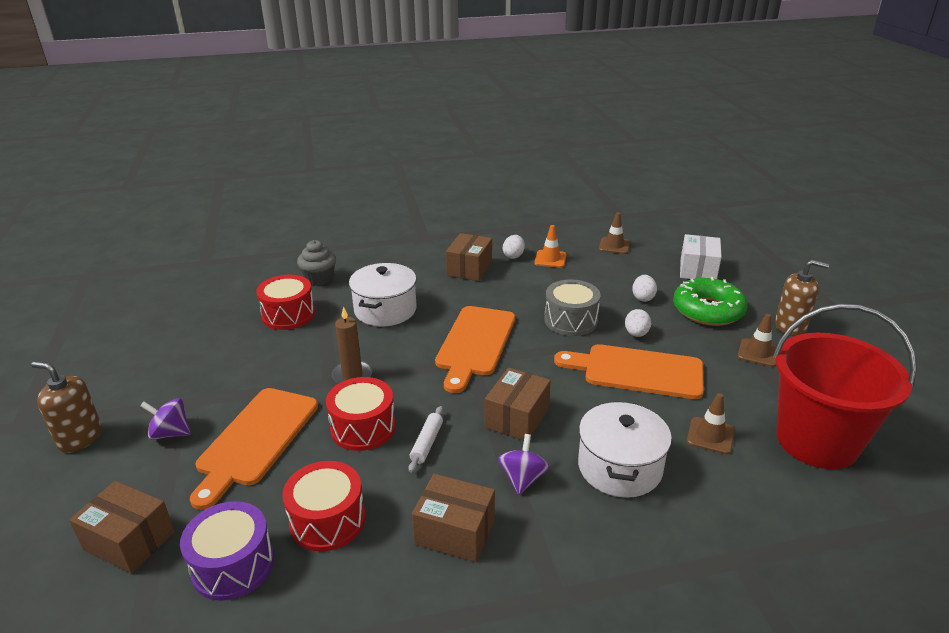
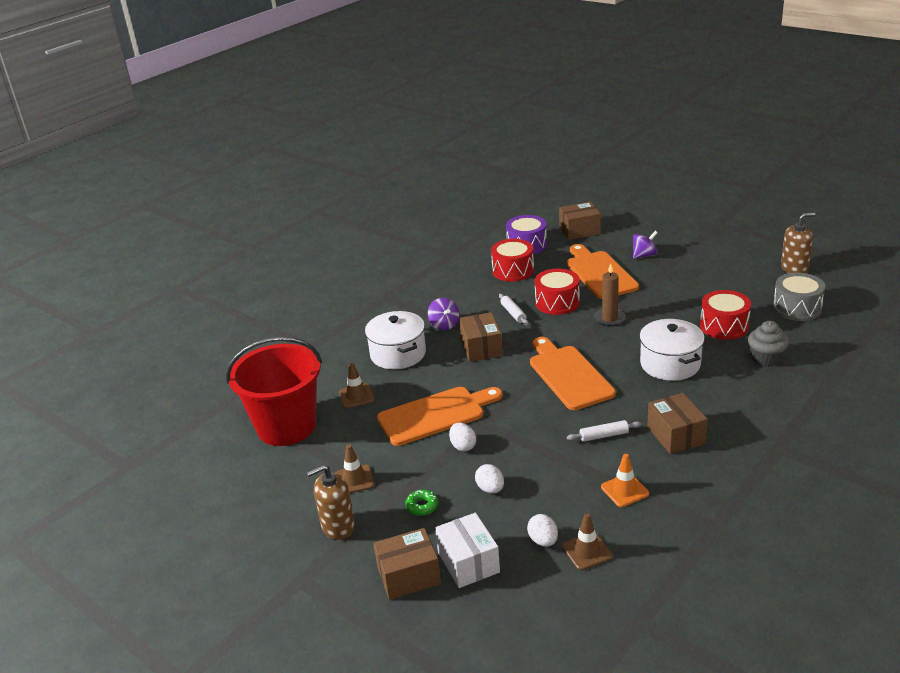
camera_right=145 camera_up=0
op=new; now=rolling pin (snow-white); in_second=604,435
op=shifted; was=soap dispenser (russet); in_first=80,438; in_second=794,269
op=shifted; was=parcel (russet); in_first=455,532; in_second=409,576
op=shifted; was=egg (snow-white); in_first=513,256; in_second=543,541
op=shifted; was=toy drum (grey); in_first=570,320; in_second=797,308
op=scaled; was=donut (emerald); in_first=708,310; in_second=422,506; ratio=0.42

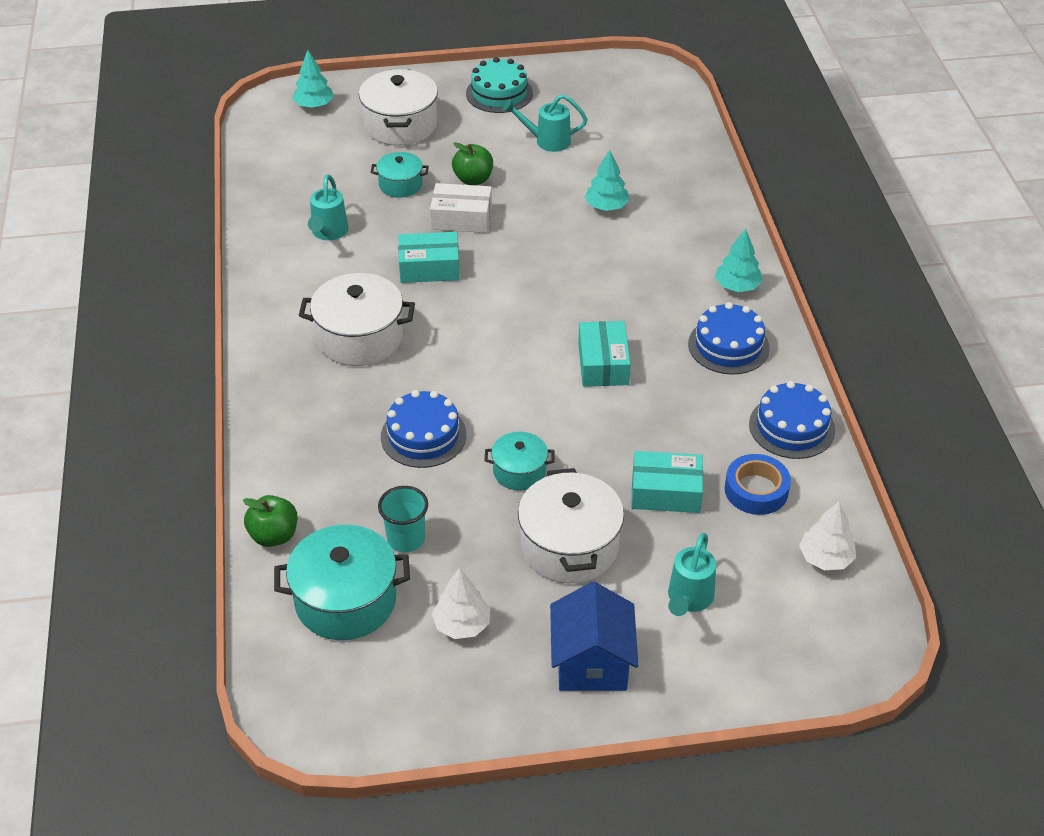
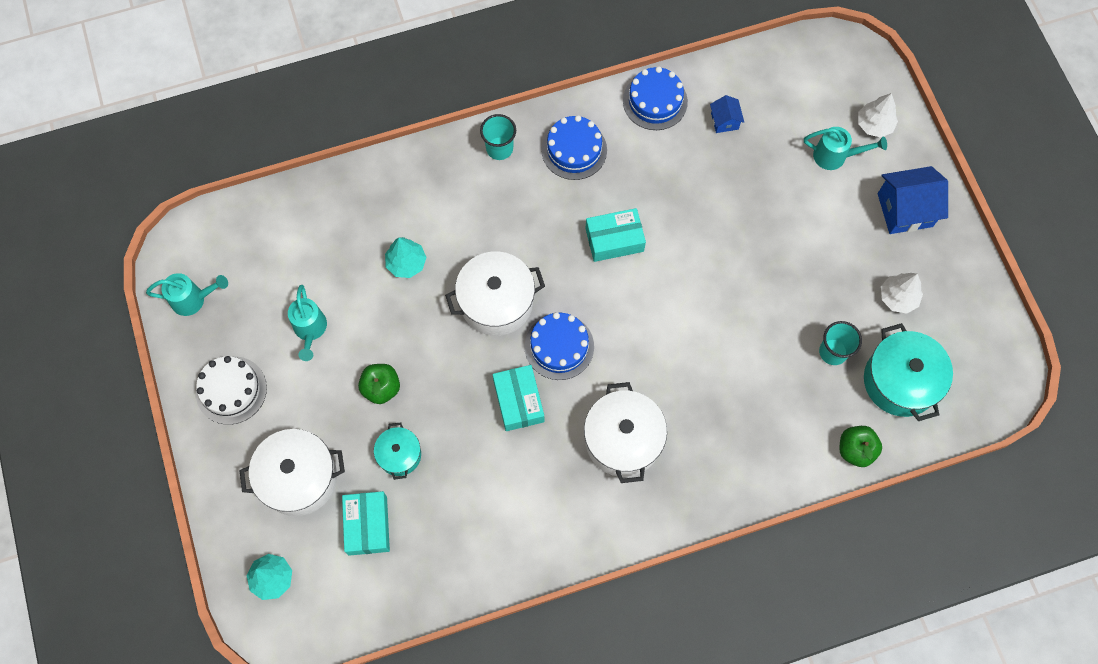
camera_right=-100 camera_up=25
op=gone; was=parcel (snow-white); in_first=461,218
op=gone; was=stockpot (turquoise); in_first=519,471
op=shifted; was=watering can (turquoise); in_first=328,233; in_second=193,299
op=shifted; was=cake (royal blue); in_first=423,435; in_second=559,346
op=shifted; was=stockpot (snow-white); in_first=569,546; in_second=496,302
op=shifted; was=parcel (turquoise); in_first=666,492; in_second=367,525
op=shifted; was=toy tree (snow-white); in_first=825,558; in_second=874,125
op=swapped; was=toy tree (turquoise); now=beaker (turquoise); in_first=737,286; in_second=499,148
op=swapped; was=sticky tape (royal blue); now=house (royal blue); in_first=756,490; in_second=724,121
op=repainted; was=cake (turquoise); now=cake (snow-white); in_first=499,93; in_second=231,390

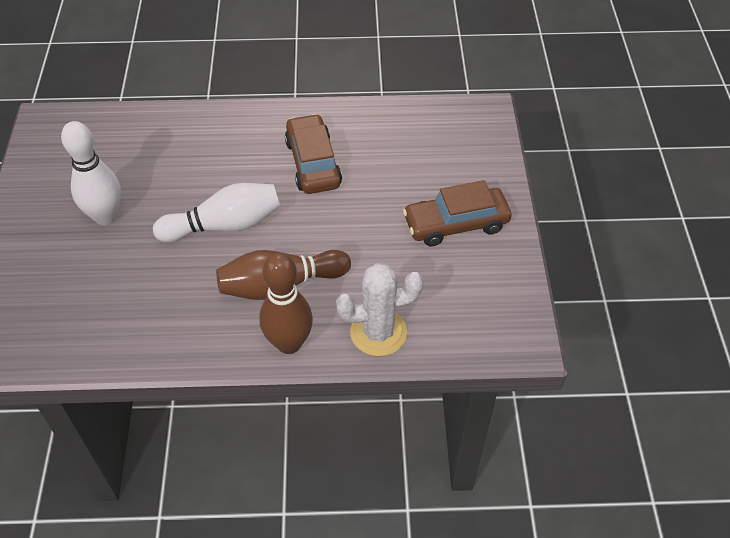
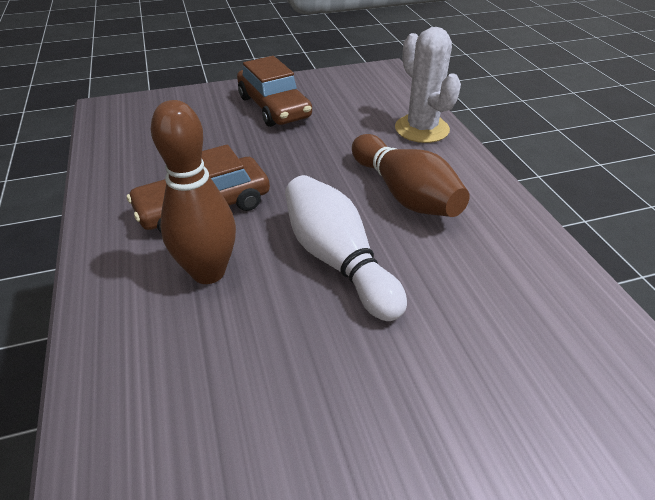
camera_right=-105 camera_up=-10
op=gone; was=bowling pin (snow-white); in_first=106,216
op=shifted; was=bowling pin (russet); in_first=289,343; in_second=208,272

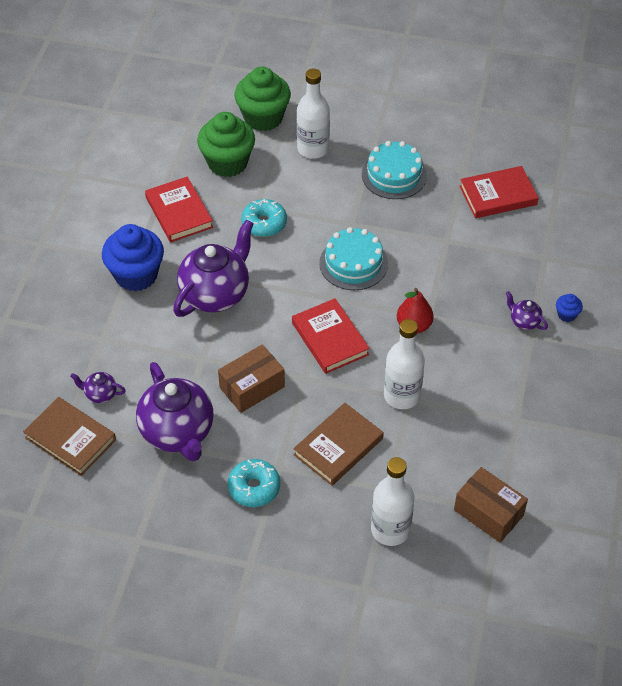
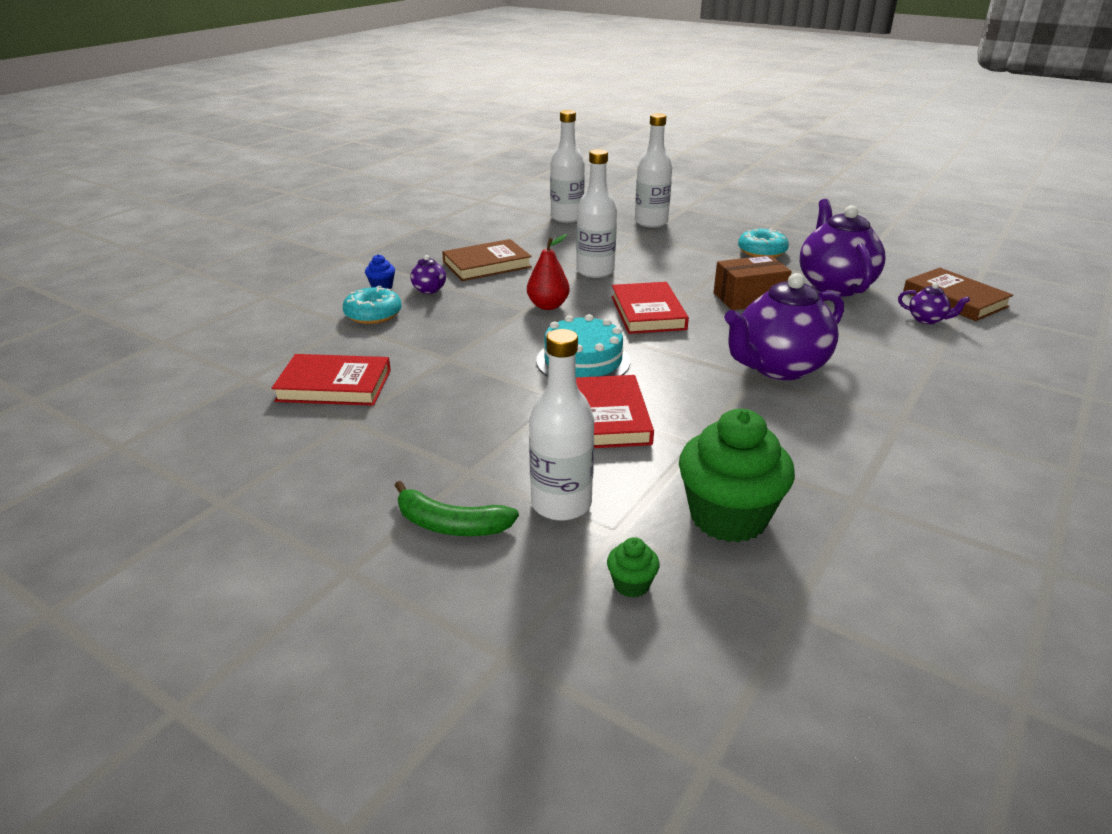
camera_right=-160 camera_up=-20
op=gone; was=cupcake (royal blue); in_first=136,275
op=gone; was=cake (turquoise); in_first=394,175
op=new; now=toy banana (emerald); in_second=451,525
op=shifted; was=book (crimson); in_first=179,212; in_second=607,417
op=shifted; was=donut (turquoise); in_first=264,223; in_second=373,315
op=shifted; was=book (russet); in_first=338,447; in_second=487,265
op=swapped; was=parcel (russet); now=drink bottle (snow-white); in_first=488,513; in_second=567,218
op=scaled; was=cupcake (emerald); in_first=263,118; in_second=631,584; ratio=0.43

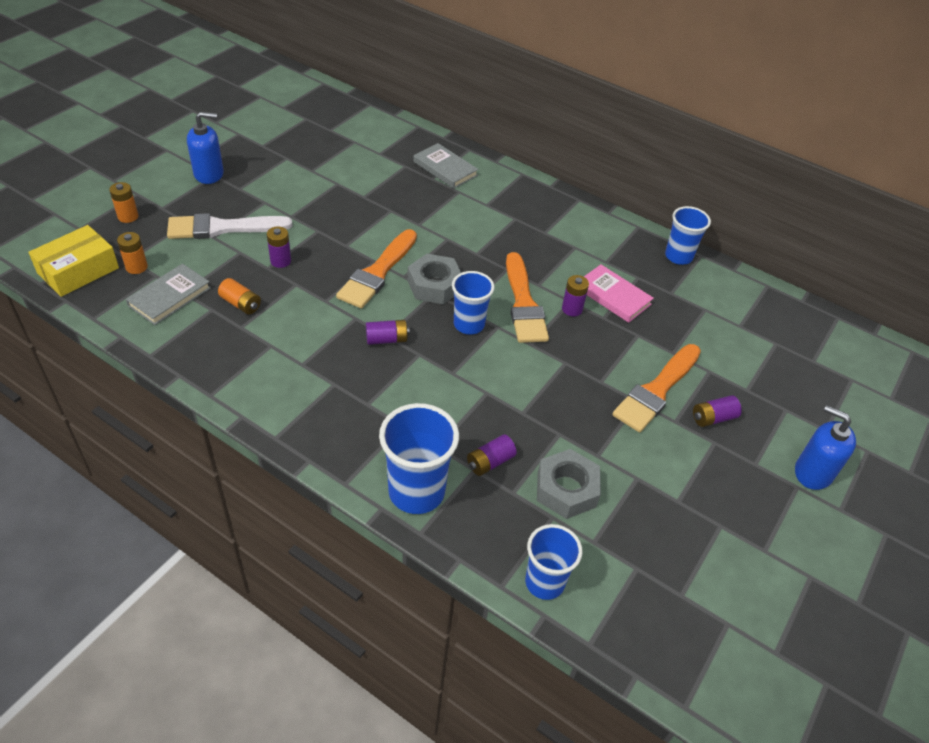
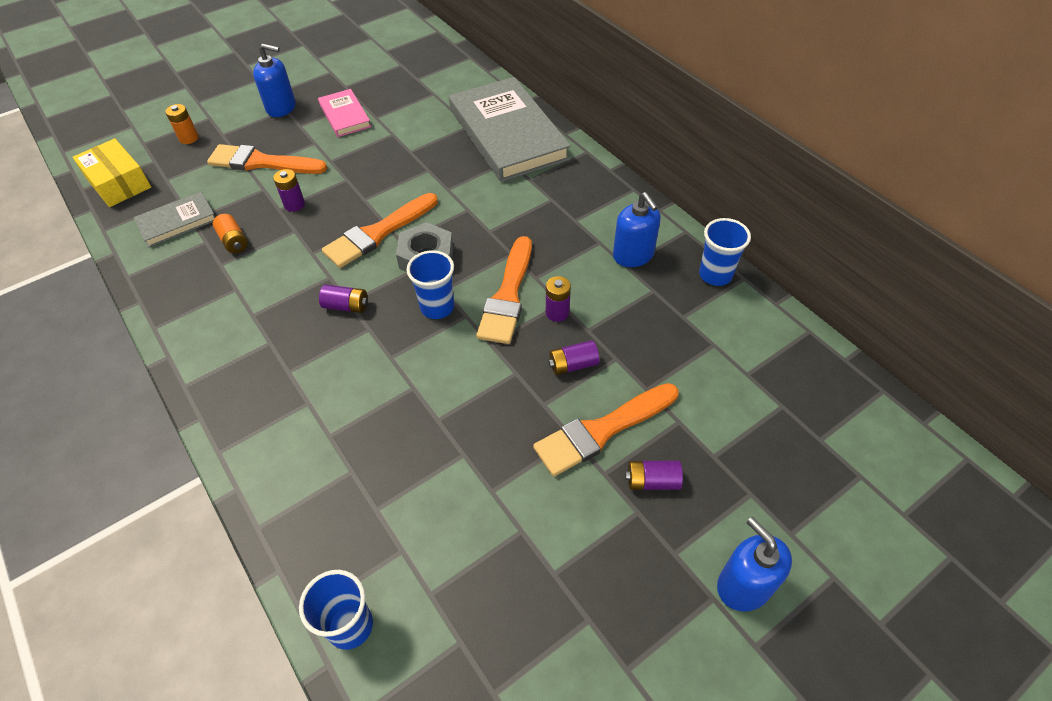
camera_right=25 camera_up=5
op=gone; was=battery (bright orange); in_first=136,267
op=gone; was=beaker (royal blue); in_first=416,492
op=gone; was=nut (grey); in_first=566,489
op=new; now=soap dispenser (royal blue); in_second=633,255
op=shifted; was=battery (purple); in_first=490,462; in_second=573,365
op=shifted; was=book (rose-pink); in_first=613,296; in_second=345,116
op=repainted; was=paint brush (snow-white); now=paint brush (bright orange); in_first=222,228; in_second=262,162
op=rotated; was=parcel (yellow); in_first=78,271; in_second=118,183; clockwise=75
op=scaled; was=book (grey); in_first=445,168; in_second=508,134; ratio=2.06

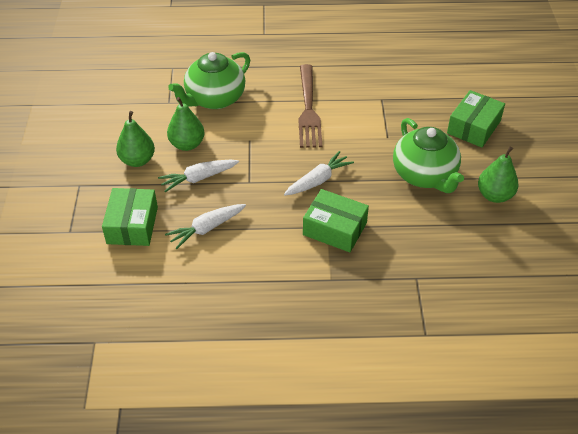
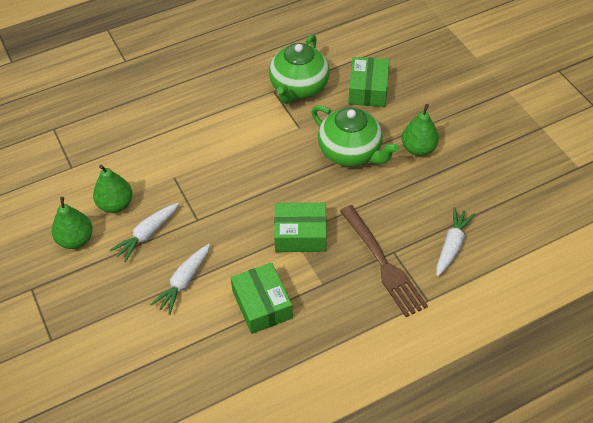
camera_right=-25 camera_up=5
op=shifted; was=parcel (emerald); in_first=132,225; in_second=262,304
op=shifted; was=china teapot (emerald); in_first=214,99; in_second=298,87
op=shifted; was=carrot (snow-white); in_first=318,180; in_second=451,246
op=shifted; was=dinner fork (russet); in_first=308,109; in_second=383,263

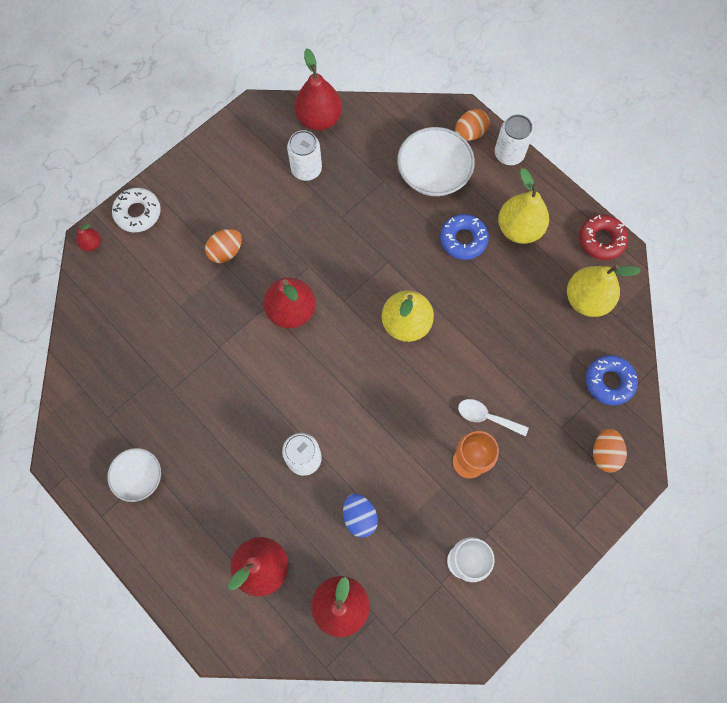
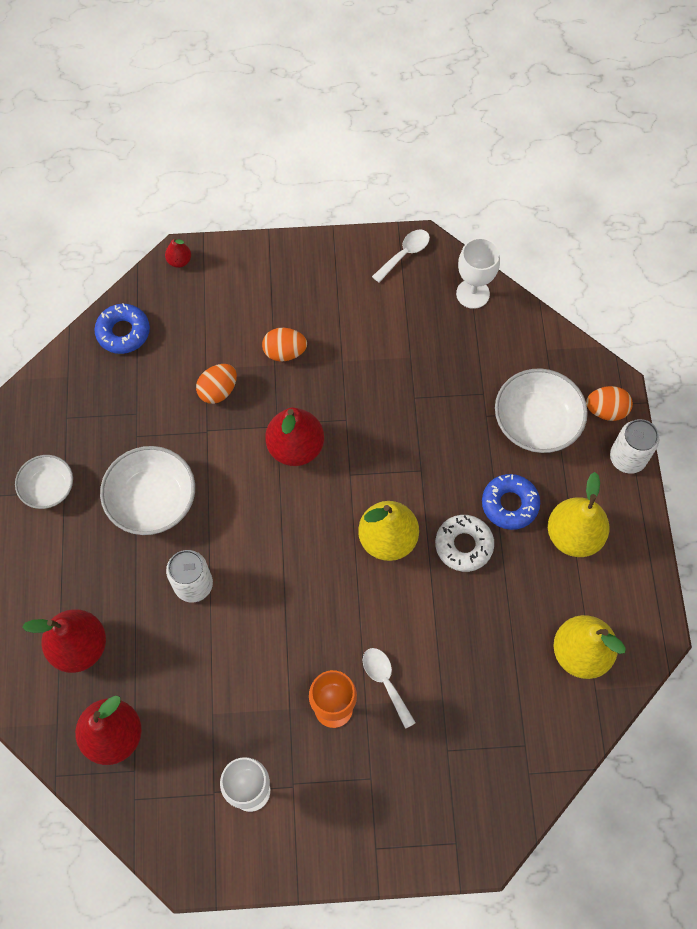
camera_right=40 camera_up=-5
op=gone; was=can (snow-white); in_first=306,169
op=gone; was=egg (royal blue); in_first=359,517
op=gone; was=donut (crimson); in_first=601,240
op=new; now=bowl (snow-white); in_second=152,500
op=new; now=spoon (snow-white); in_second=405,254
op=shifted; was=donut (snow-white); in_first=138,213; in_second=463,545
op=shifted; was=donut (royal blue); in_first=609,381; in_second=123,332
op=shifted; was=egg (bright orange); in_first=604,453; in_second=218,390
op=swapped; was=pear fruit (crimson); now=wine glass (snow-white); in_first=319,119; in_second=472,294

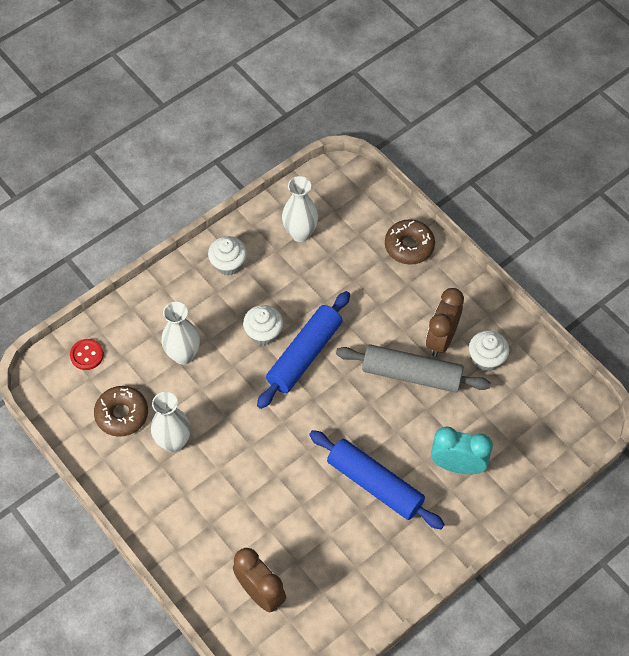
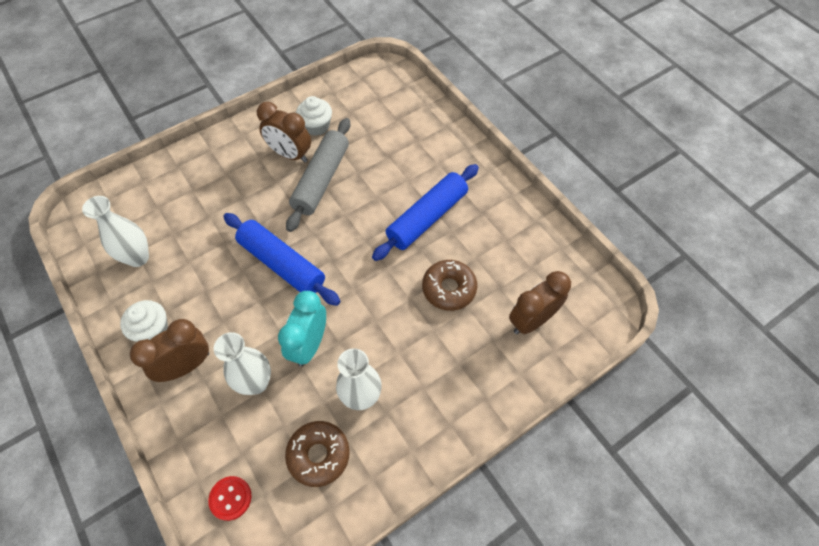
camera_right=-85 camera_up=0
op=gone; was=cupcake (snow-white); in_first=263,333
op=new; now=bedside clock (russet); in_second=186,366
op=shifted; was=donut (russet); in_first=409,246; in_second=449,289
op=shifted; was=bedside clock (turquoise); in_first=457,465; in_second=309,345

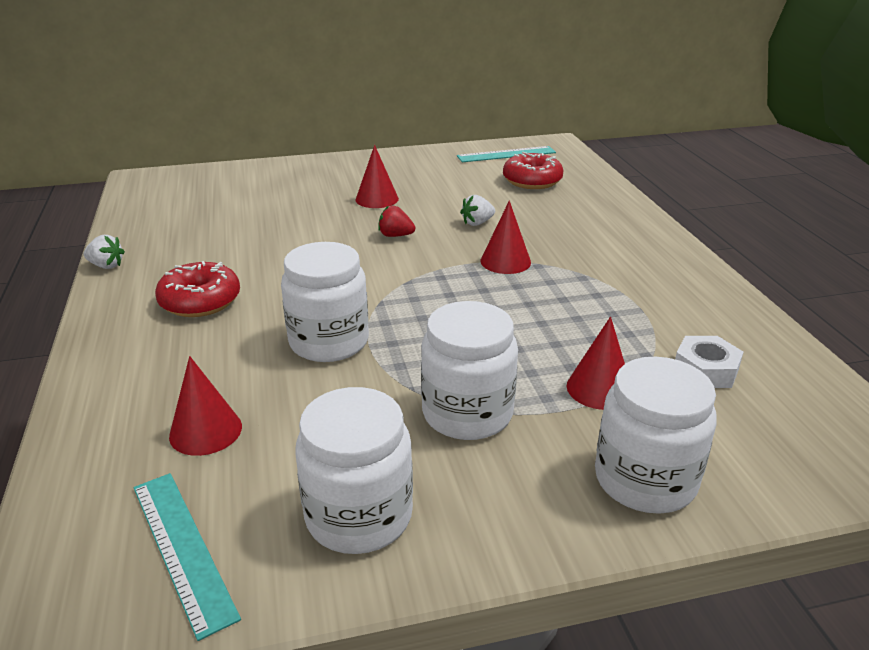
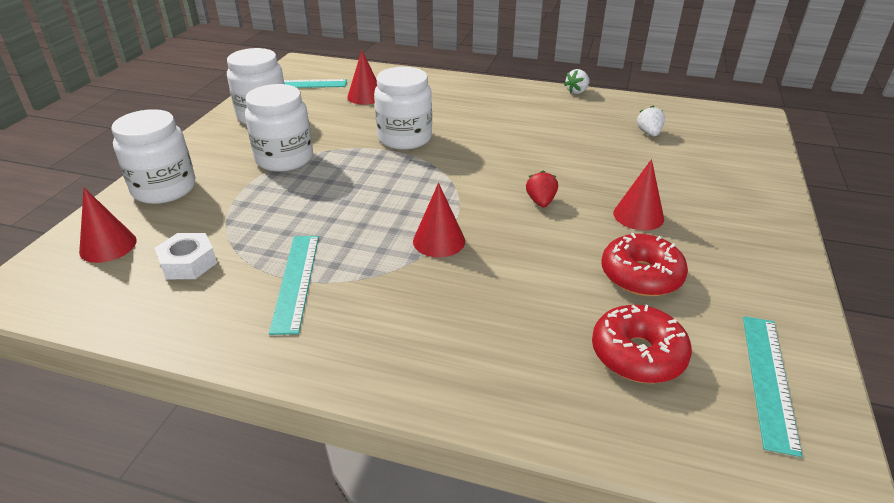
camera_right=120 camera_up=5
op=new; now=straightedge (turquoise); in_second=295,281
op=shifted; was=donut (crimson); in_first=200,301; in_second=641,276
op=shifted; was=berry (snow-white); in_first=477,223; in_second=649,133
op=shifted; was=cone shape (crimson); in_first=599,388; in_second=108,246
op=rotated; was=berry (crimson); in_first=395,235; in_second=540,202; clockwise=-45

